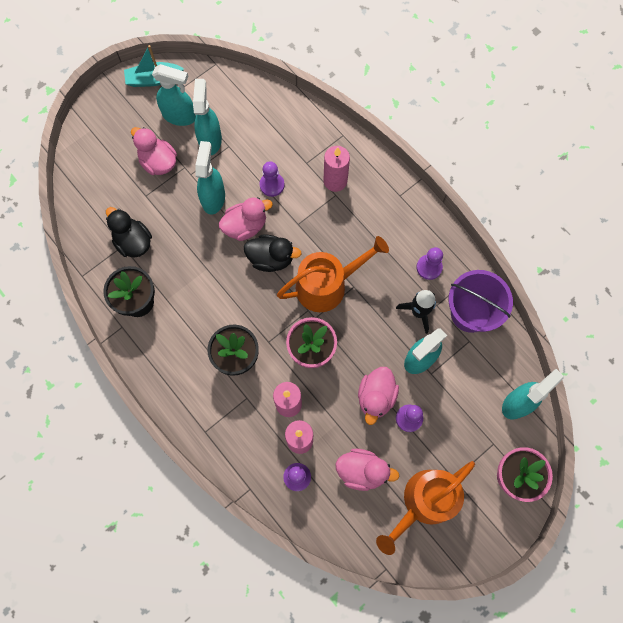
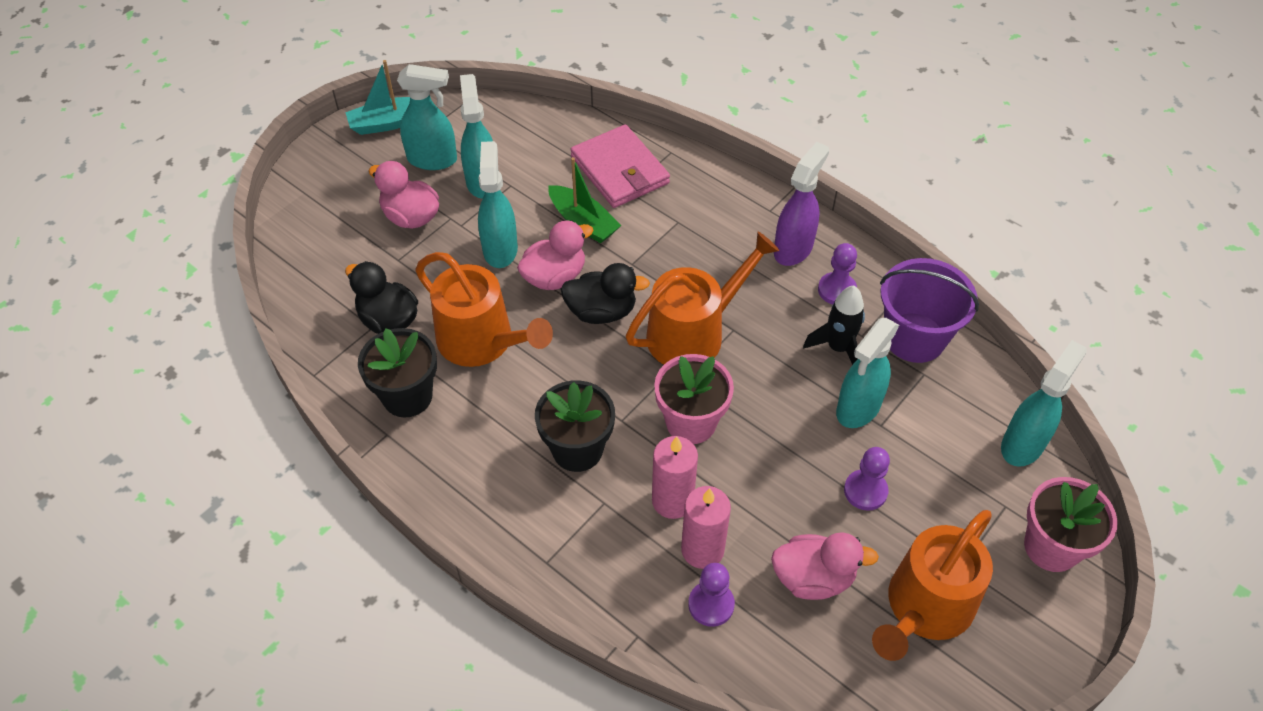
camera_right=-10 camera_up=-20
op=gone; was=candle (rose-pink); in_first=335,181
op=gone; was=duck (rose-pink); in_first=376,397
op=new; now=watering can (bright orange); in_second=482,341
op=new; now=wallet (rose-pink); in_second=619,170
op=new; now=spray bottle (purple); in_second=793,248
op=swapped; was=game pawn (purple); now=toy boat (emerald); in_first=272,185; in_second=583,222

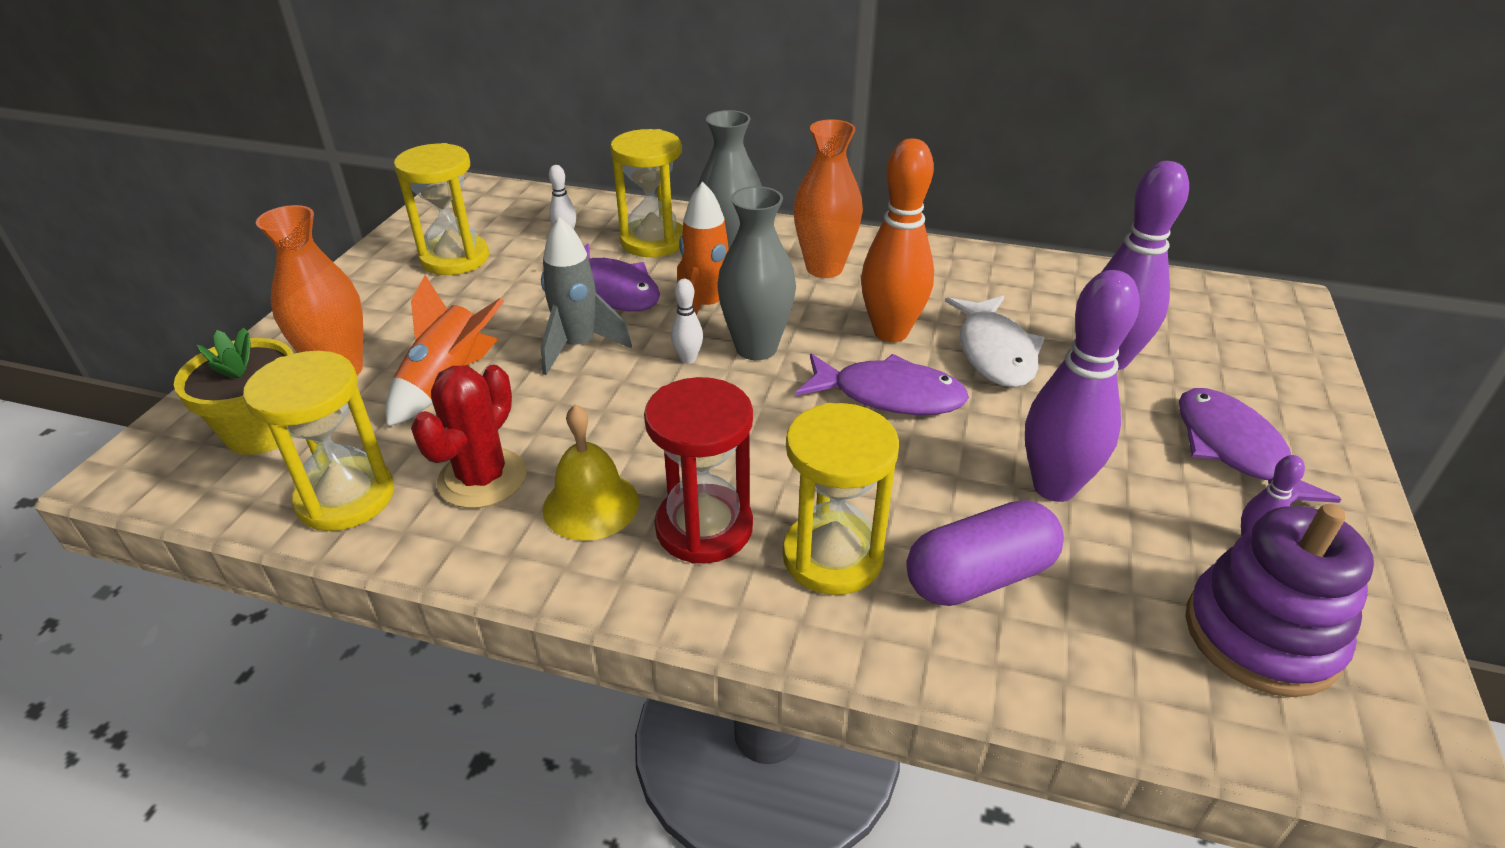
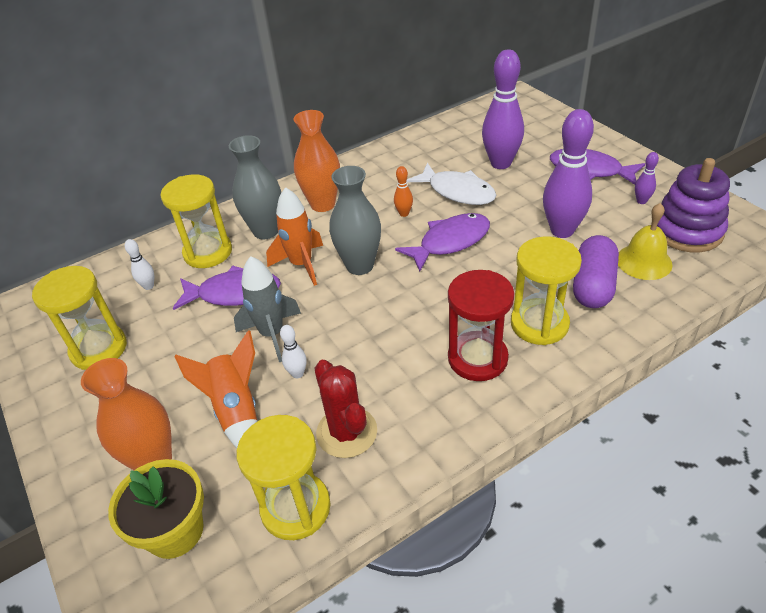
camera_right=-45 camera_up=5
op=shifted; was=school bell (yellow); in_first=591,505; in_second=644,261
op=shifted; was=bowling pin (snow-white); in_first=688,359; in_second=297,373
op=scaled; was=bowling pin (bright orange); in_first=890,332; in_second=404,213; ratio=0.44

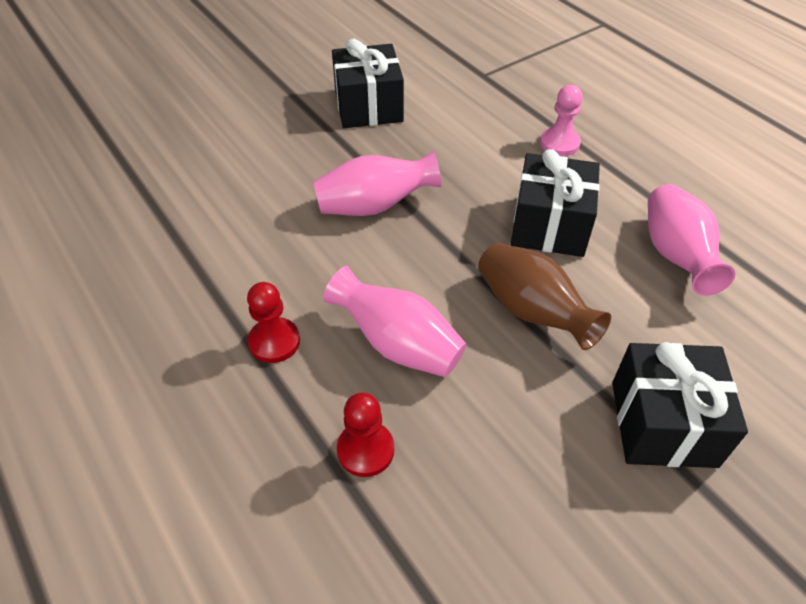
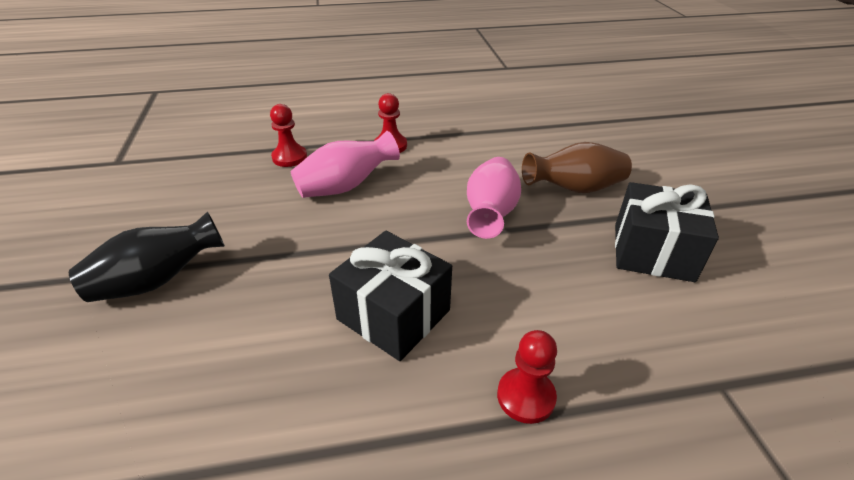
camera_right=115 camera_up=-10
op=gone; was=vase (rose-pink); in_first=675,255
op=shifted; was=vase (russet); in_first=532,311; in_second=574,189
op=swapped; was=wrapped gift (jet-black); now=vase (jet-black); in_first=663,423; in_second=157,280
op=repainted; was=game pawn (rose-pink); now=game pawn (crimson); in_first=559,143; in_second=526,396

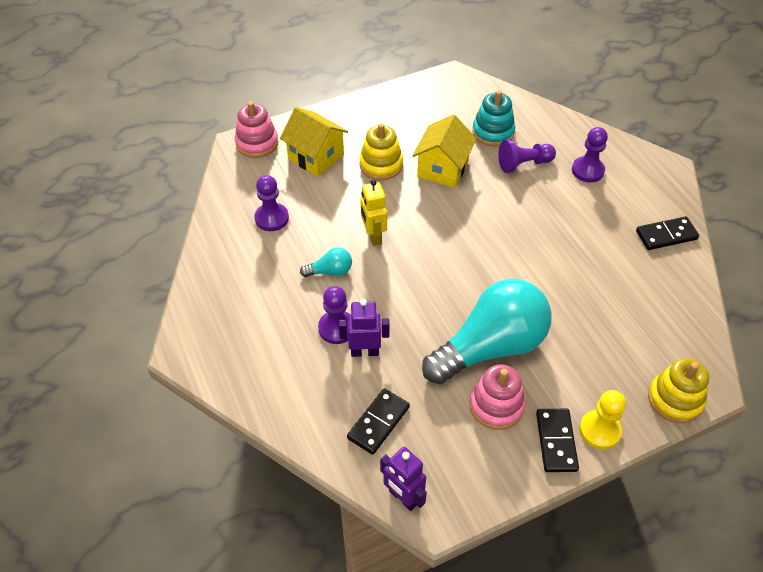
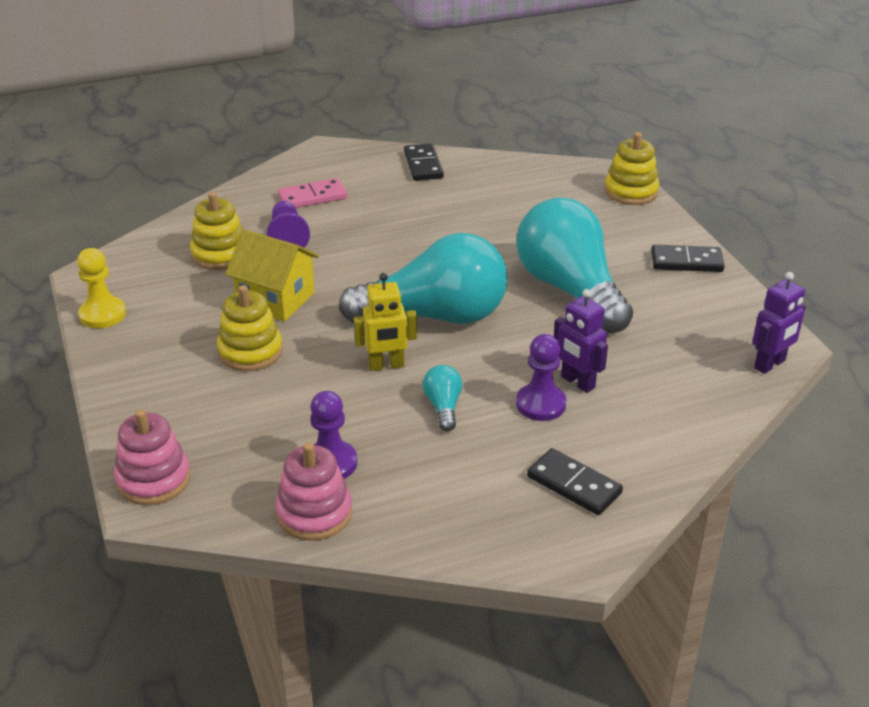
camera_right=-85 camera_up=-15
op=gone; was=house (yellow); in_first=316,157
op=new; now=lightbulb (turquoise); in_second=436,316
op=shifted; was=domino (jet-black); in_first=378,422; in_second=574,485
op=shifted; was=stacking rings (rose-pink); in_first=496,406; in_second=314,513
op=shifted; was=game pawn (yellow); in_first=599,430; in_second=102,314
op=swapped; was=game pawn (purple); now=domino (rose-pink); in_first=587,170; in_second=313,197
op=repainted; was=stacking rings (turquoise); now=stacking rings (yellow); in_first=493,132; in_second=220,254
op=rotated; was=robot figure (purple); in_first=364,351; in_second=577,382; clockwise=-45

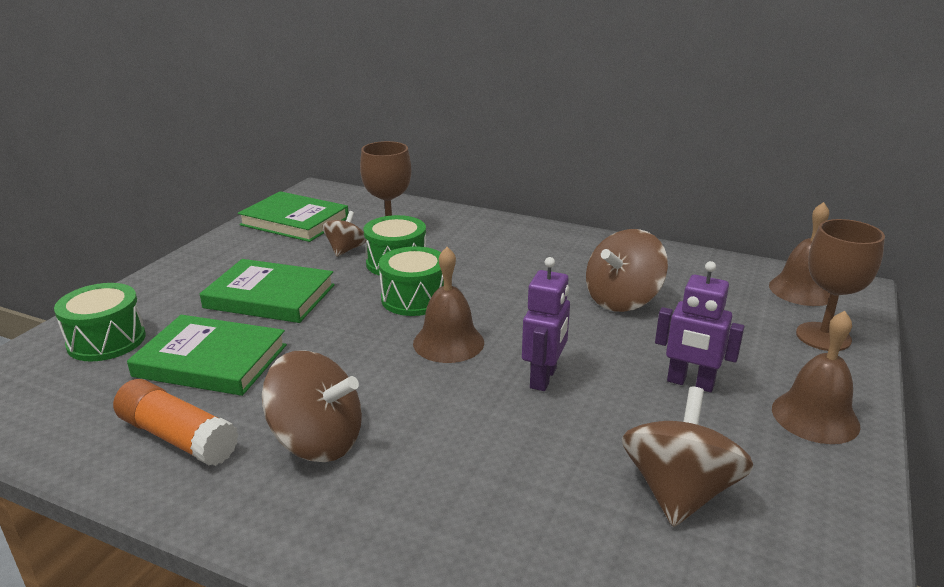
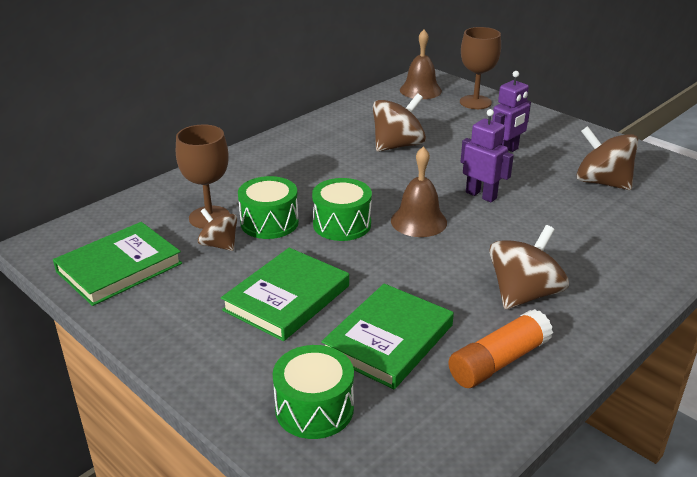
camera_right=-70 camera_up=5
op=gone; was=school bell (russet); in_first=815,417
op=rotated; was=toy top (russet); in_first=622,300; in_second=397,145; clockwise=-105

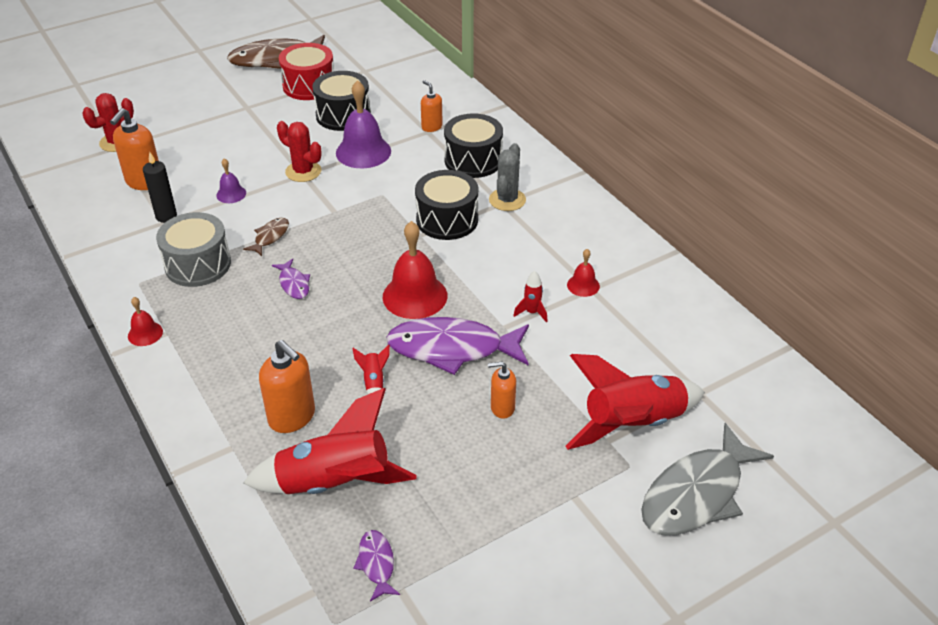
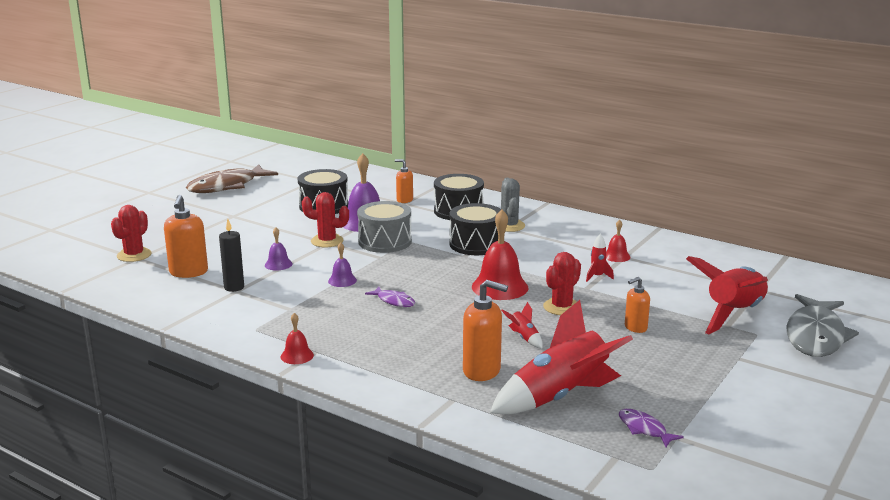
camera_right=-25 camera_up=-20
op=gone; was=toy drum (crimson); in_first=309,85
op=shifted; was=toy drum (grey); in_first=198,264; in_second=385,241
op=swapped; was=fish figure (russet); now=school bell (purple); in_first=270,237; in_second=342,280
op=swapped; was=fish figure (purple); now=saguaro cactus (crimson); in_first=452,349; in_second=561,307

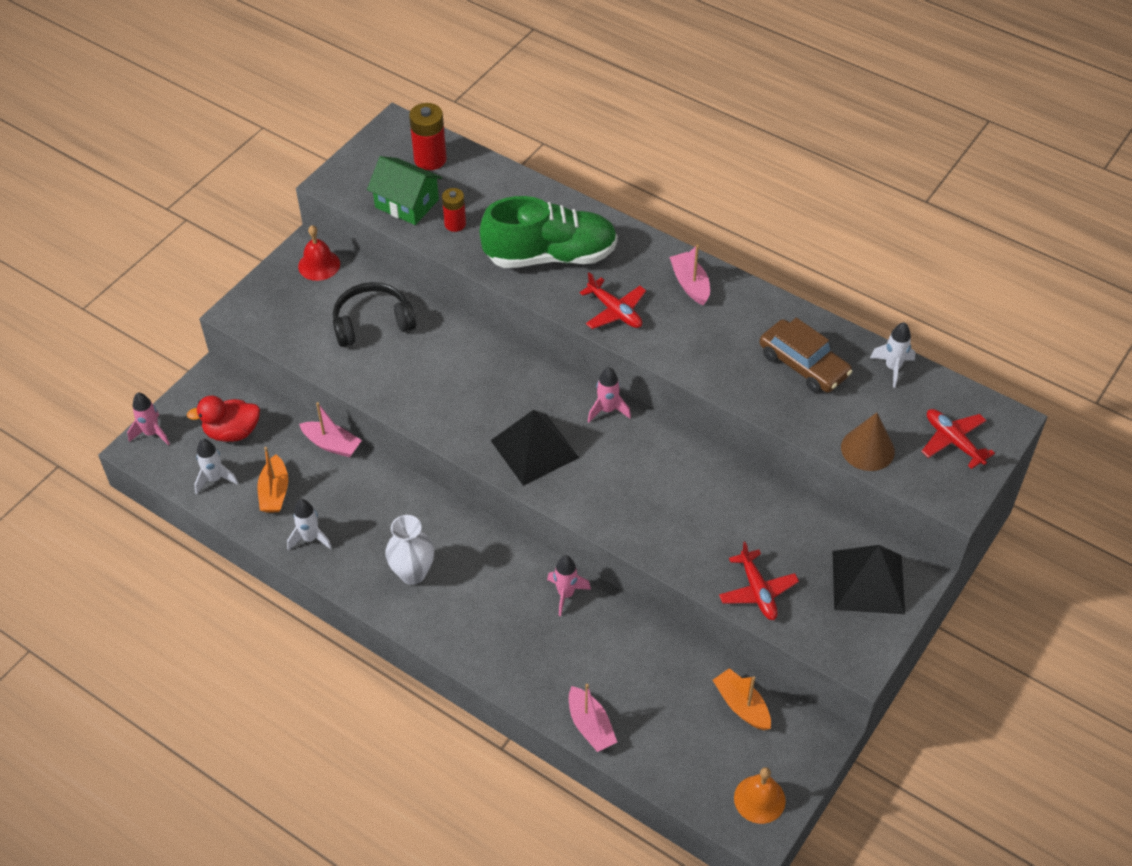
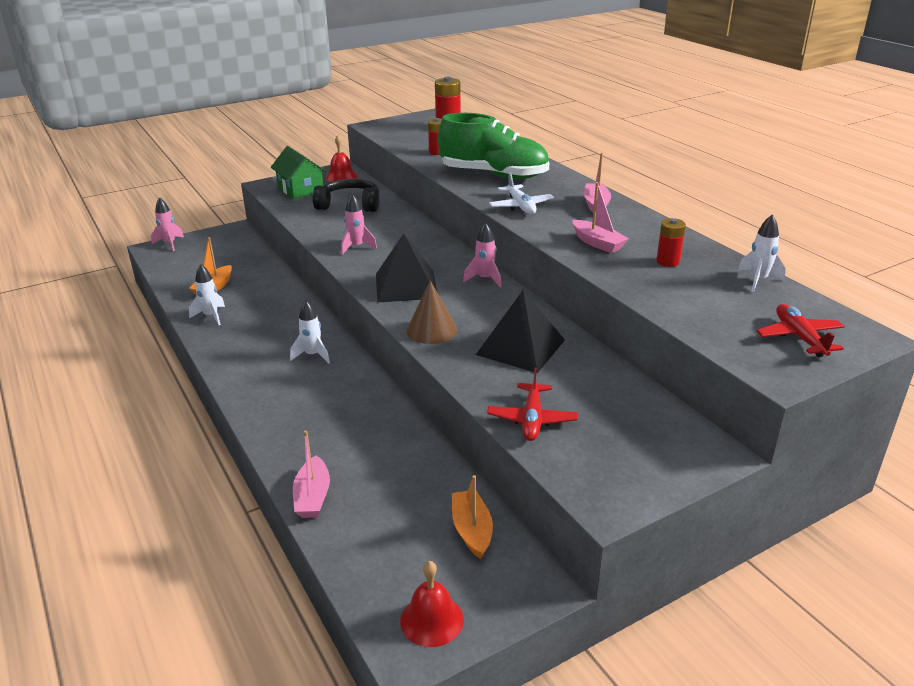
camera_right=25 camera_up=-20
op=gone; was=duck (crimson); in_first=232,432
op=gone; was=vase (snow-white); in_first=413,573
op=shifted; was=toy rocket (snow-white); in_first=215,479; in_second=313,355
op=shifted; was=toy boat (rose-pink); in_first=332,444; in_second=597,243
op=shifted; was=house (emerald); in_first=407,203; in_second=300,189
op=shifted; was=toy rocket (rose-pink); in_first=566,594; in_second=356,247
op=shifted; was=pyramid (jet-black); in_first=868,582; in_second=520,347
op=shifted; was=cone shape (russet); in_first=867,449; in_second=431,330
op=swapped; was=car (russet); now=battery (crimson); in_first=803,364; in_second=668,261
op=repainted; was=toy plane (crimson); now=toy plane (snow-white); in_first=615,311; in_second=521,206
op=repainted; was=school bell (bright orange); now=school bell (crimson); in_first=759,799; in_second=432,620

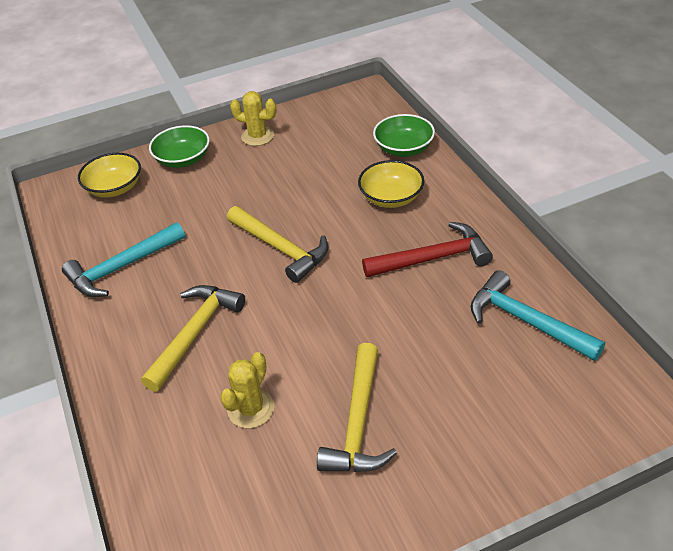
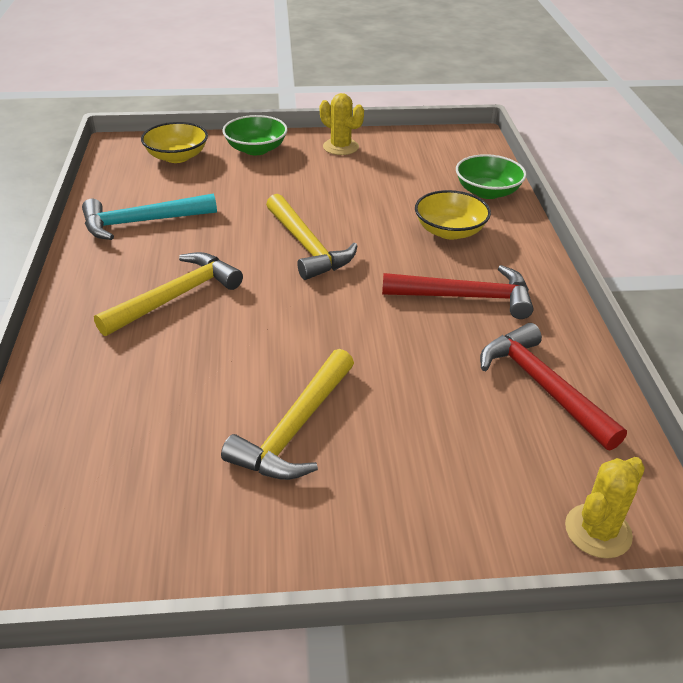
camera_right=15 camera_up=-5
op=shifted; was=saguaro cactus (yellow); in_first=251,409; in_second=598,531
op=repainted; was=claw hammer (turquoise); now=claw hammer (crimson); in_first=526,321; in_second=543,386

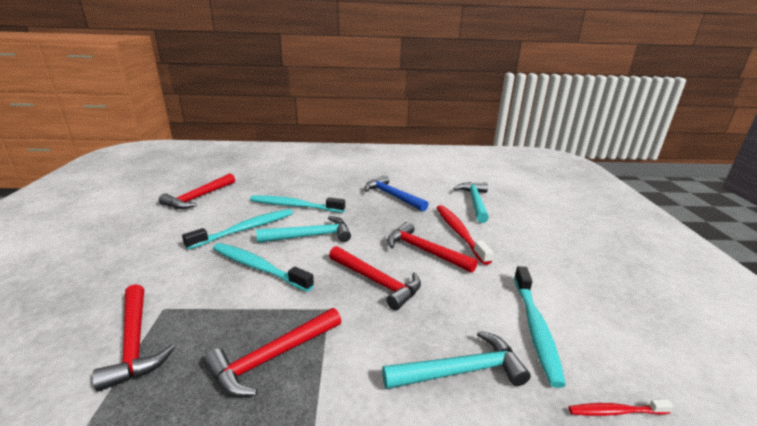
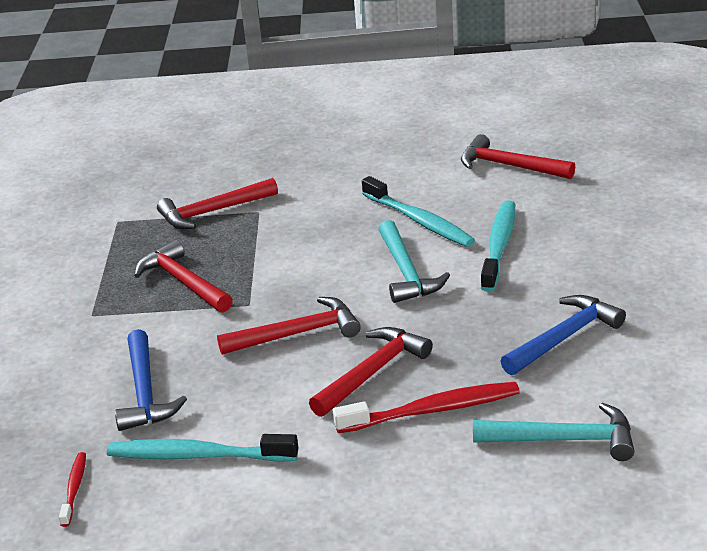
camera_right=95 camera_up=5
op=gone; was=tooth brush (turquoise); in_first=258,267
op=repainted; was=claw hammer (turquoise); now=claw hammer (royal blue); in_first=460,371; in_second=145,392
op=rotated; was=claw hammer (crimson); in_first=377,282; in_second=297,334; clockwise=-150

